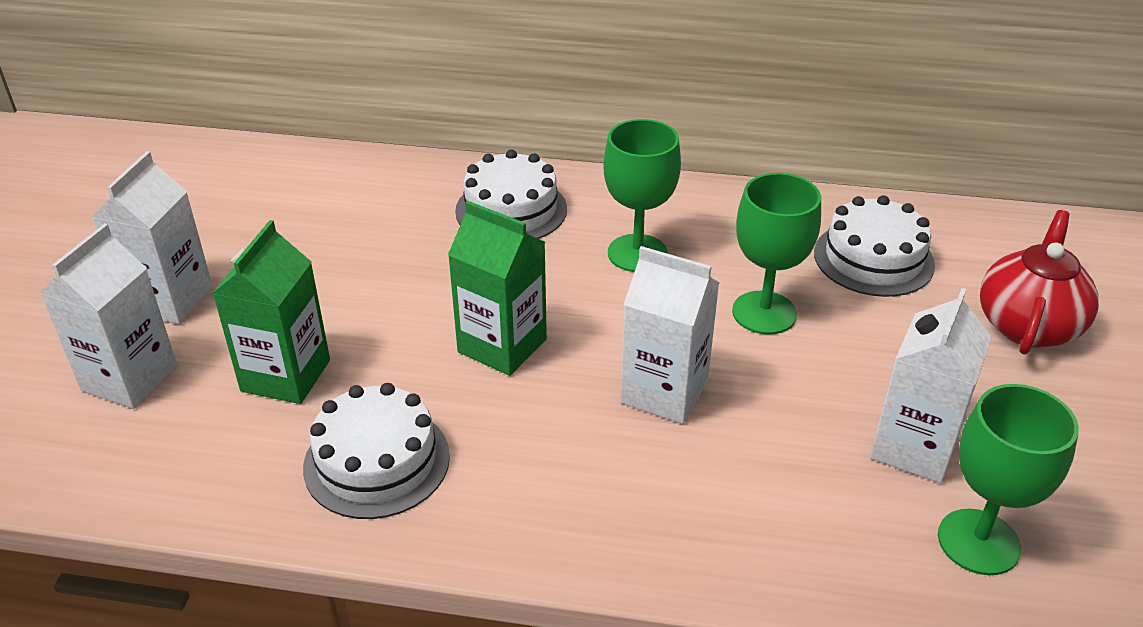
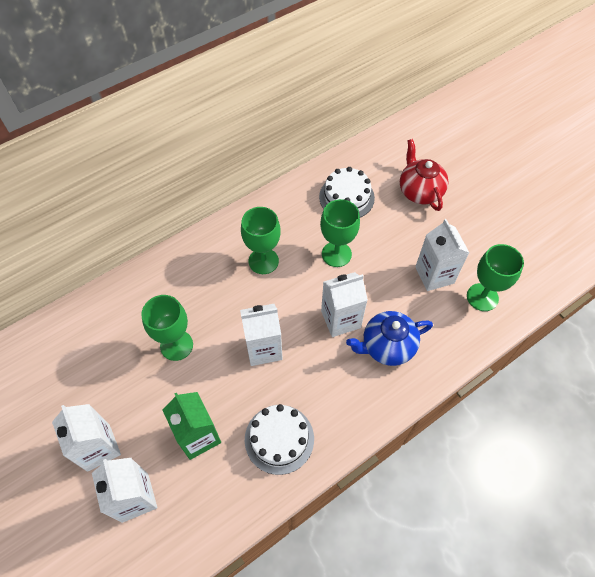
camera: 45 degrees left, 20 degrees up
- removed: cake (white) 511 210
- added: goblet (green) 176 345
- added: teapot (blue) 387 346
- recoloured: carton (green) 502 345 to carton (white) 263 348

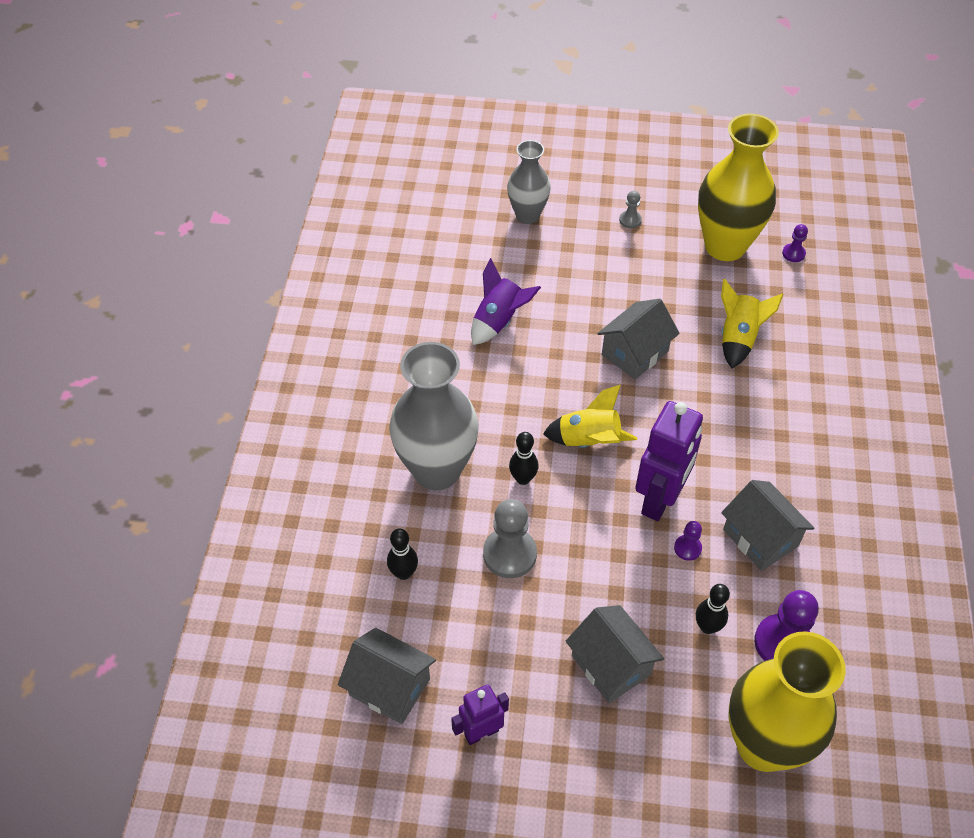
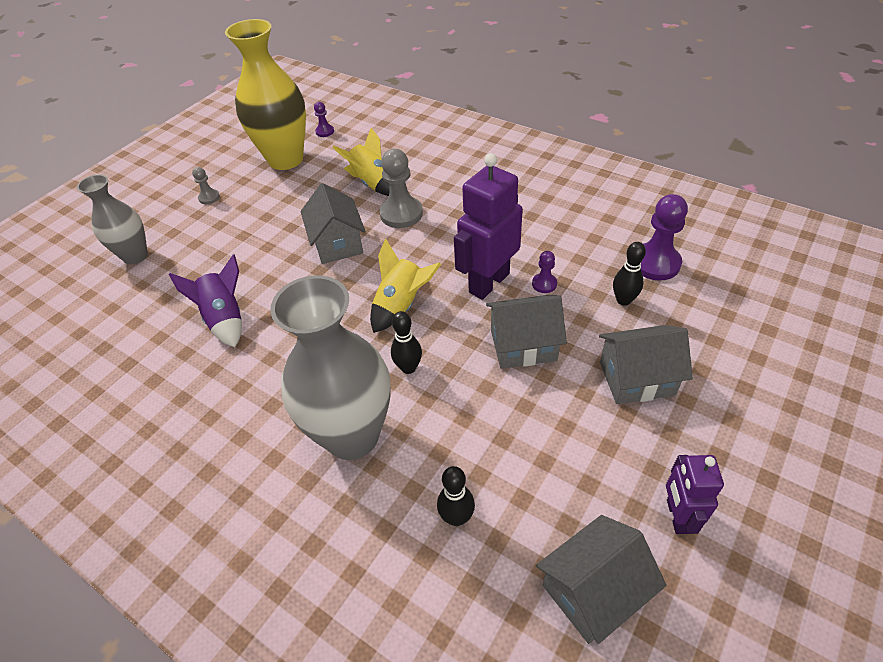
camera: 60 degrees left, 5 degrees down
- removed: vase (yellow) 763 745
- moved: pawn (grey) 509 554 to 401 214
- moved: house (grey) 760 538 to 523 345
- turned: robot (purple) 660 499 = 488 283 105 degrees counterclockwise

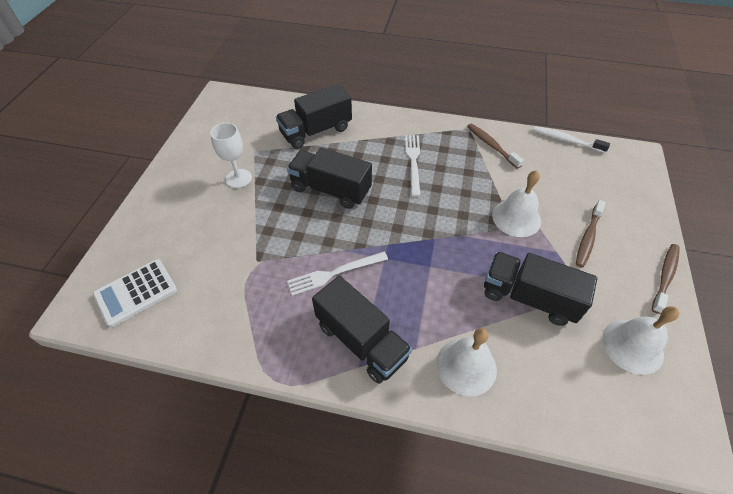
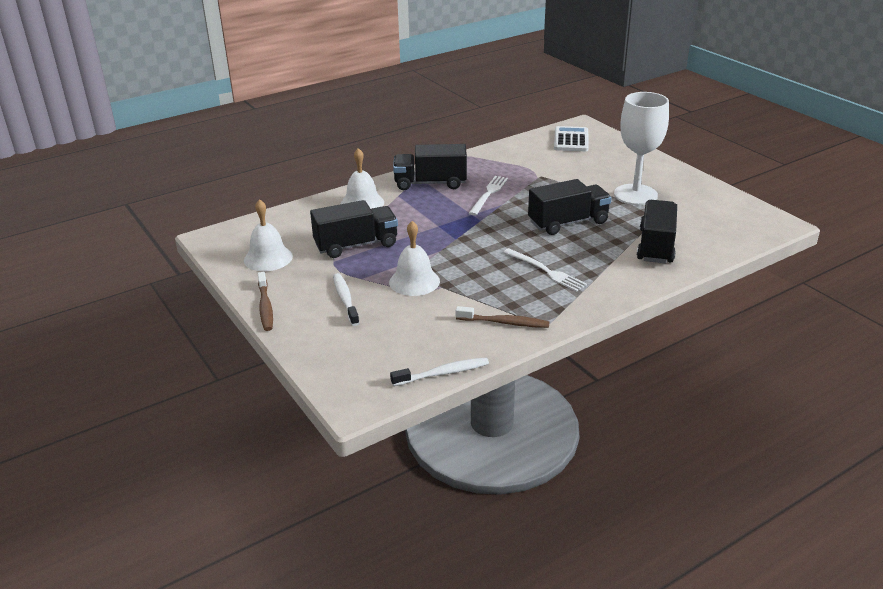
camera: 135 degrees right, 20 degrees down
- recoloured: toothbrush (brown) 588 237 to toothbrush (white) 345 299
- resized: goblet (white) 238 178 = 635 195 x1.72

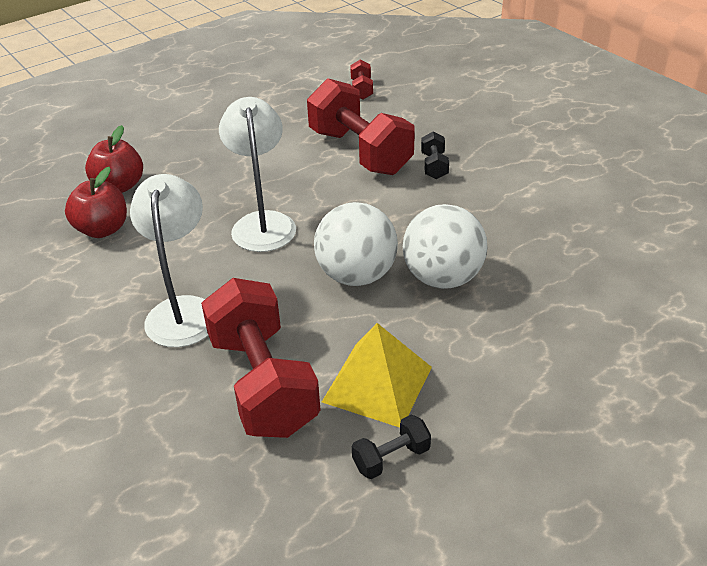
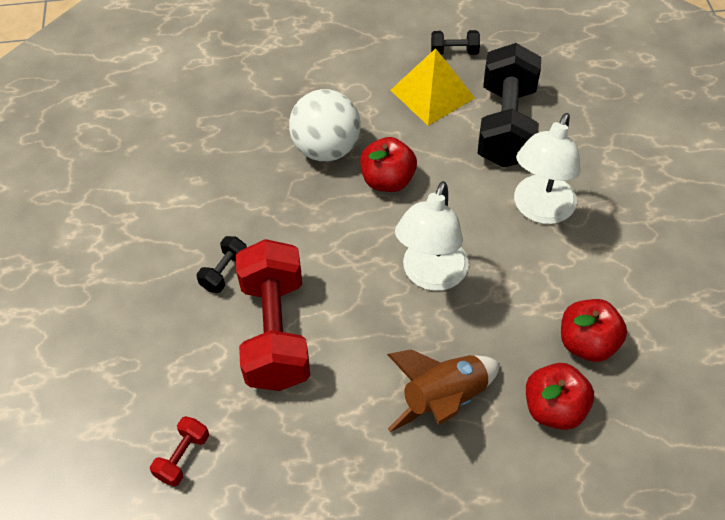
camera: 150 degrees left, 15 degrees up
- added: rocket (brown) 444 399
- replaced: ball (white) 356 275 to apple (red) 387 180
- recoloured: dumbbell (red) 262 383 to dumbbell (black) 506 125

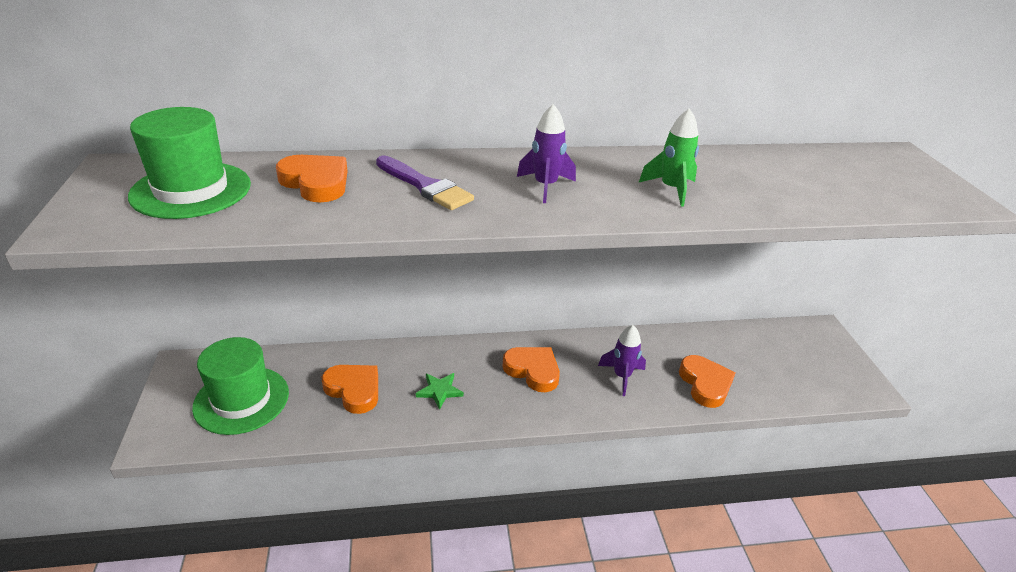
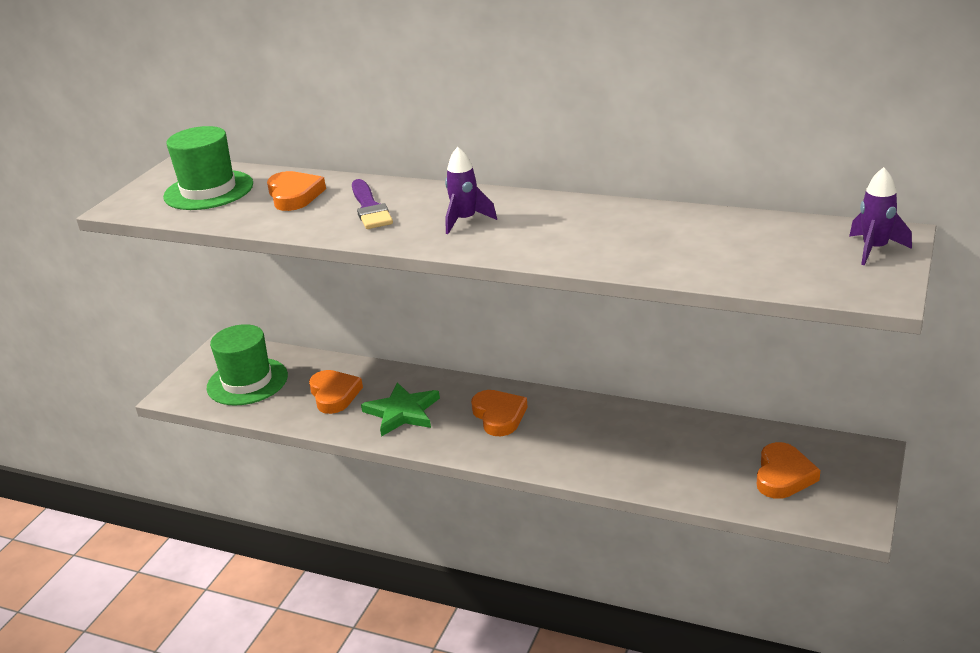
camera: 35 degrees right, 5 degrees down
- removed: rocket (green) 671 189
- moved: rocket (purple) 622 376 to 874 249
- moved: heart (orange) 705 384 to 783 476
- resized: star (green) 439 391 = 402 412 x1.71

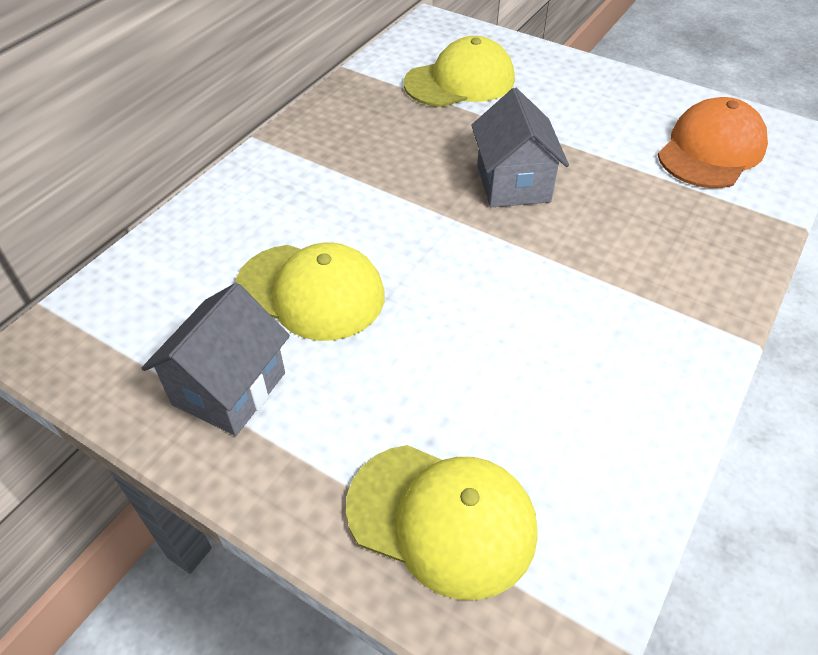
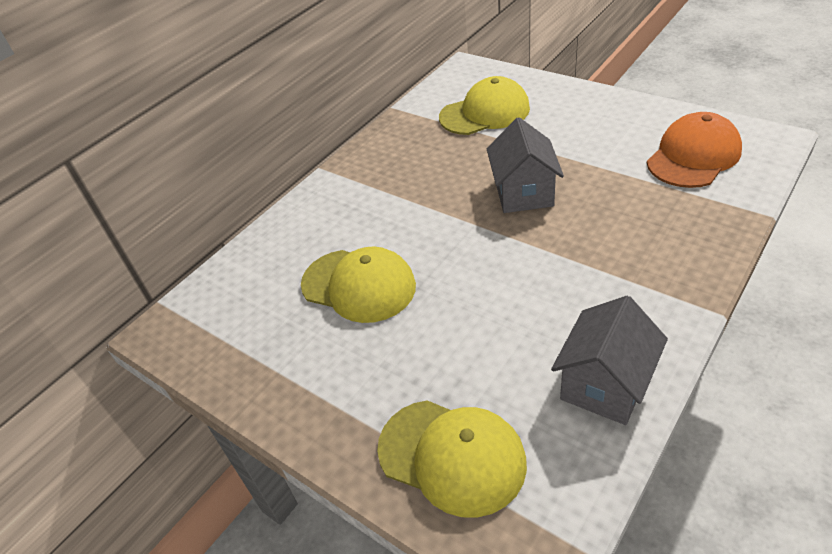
camera: 10 degrees right, 5 degrees down
- moved: house (grey) 229 388 to 605 385

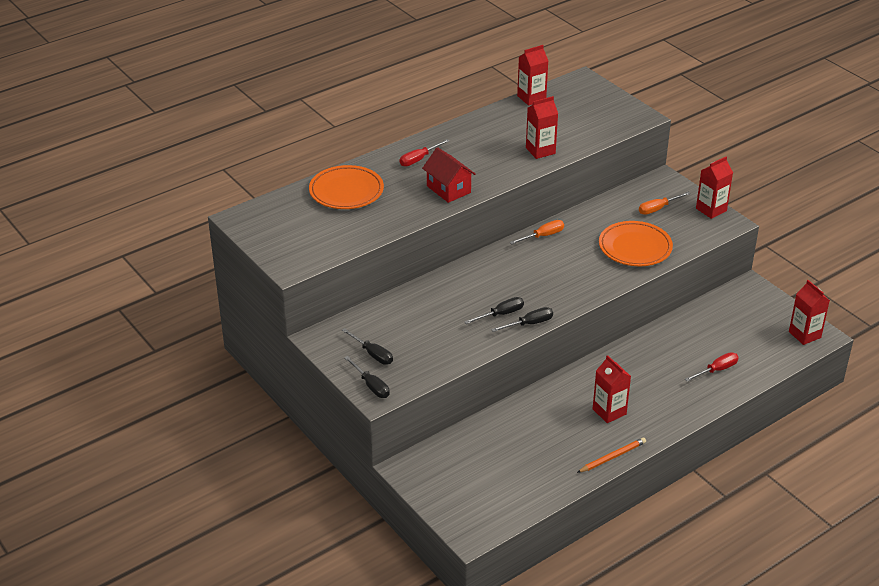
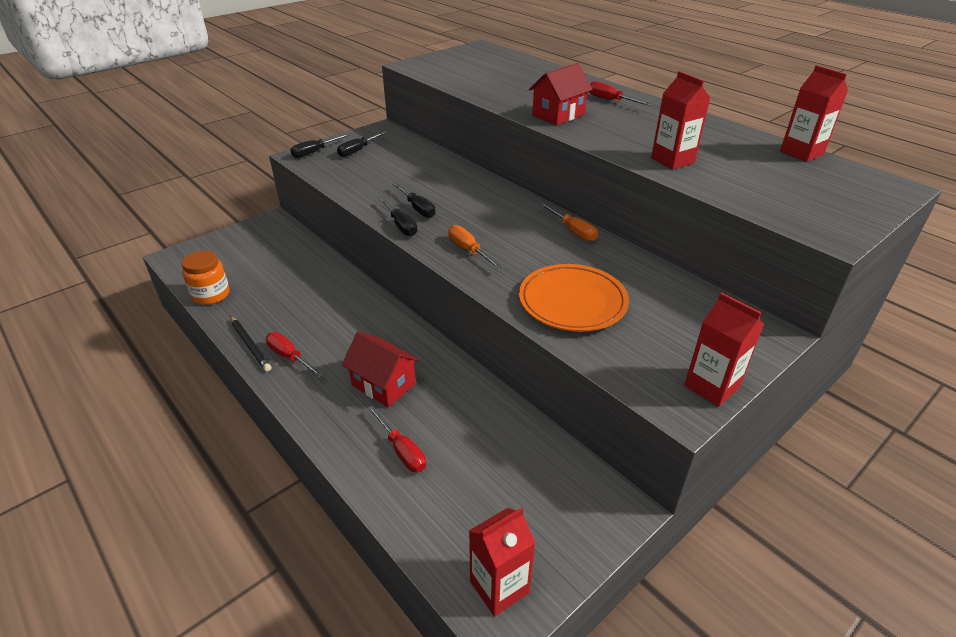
camera: 85 degrees right, 0 degrees up
- removed: plate (orange) 346 191
- removed: carton (red) 609 411
- added: jar (orange) 211 295
- added: screwdriver (red) 289 357
- added: house (red) 383 384
- moved: screwdriver (orange) 658 209 to 468 250
- recoloured: pencil (orange) 612 457 to pencil (black) 250 345

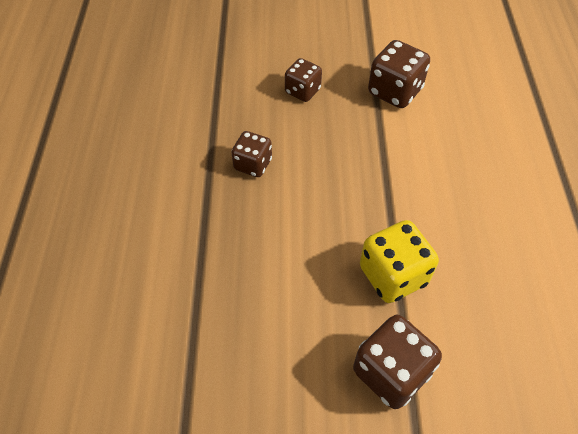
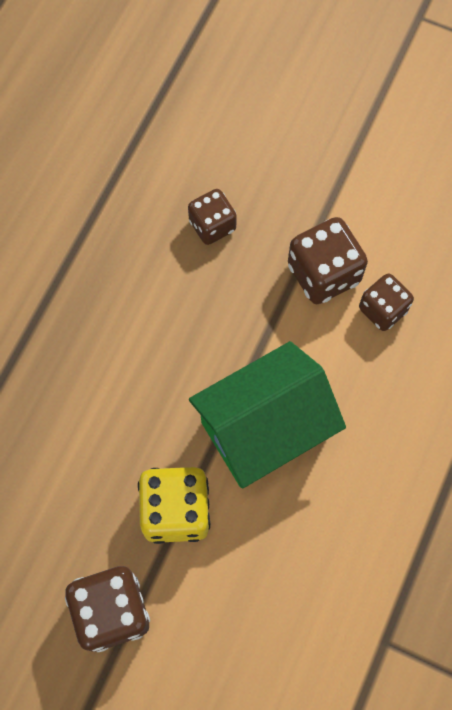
camera: 25 degrees right, 15 degrees up
- added: house (green) 264 429
- moved: dice (brown) 253 164 to 382 309

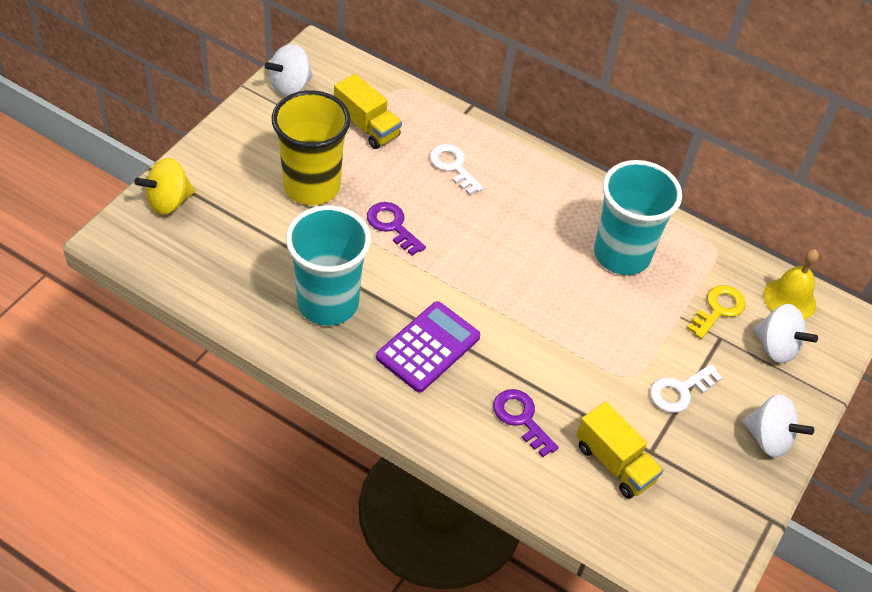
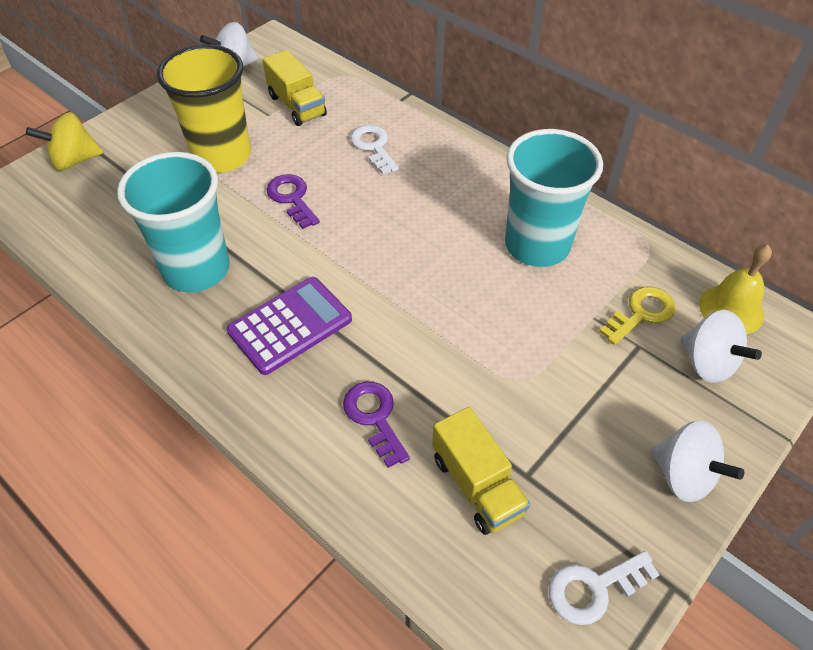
camera: 15 degrees right, 0 degrees up
- moved: key (white) 679 391 to 593 588

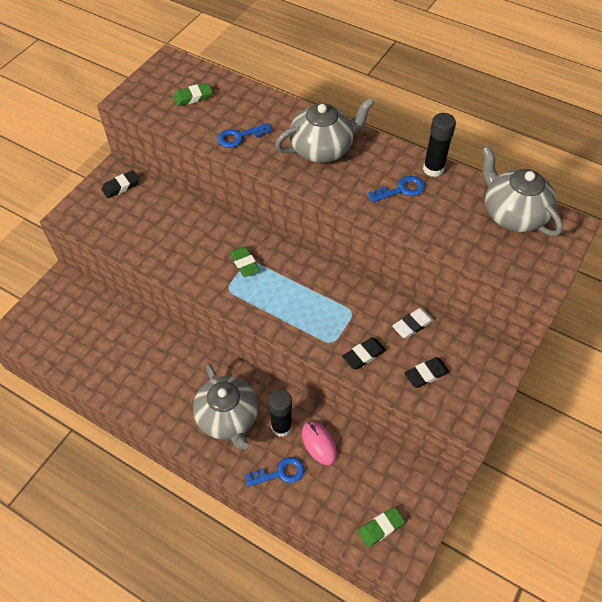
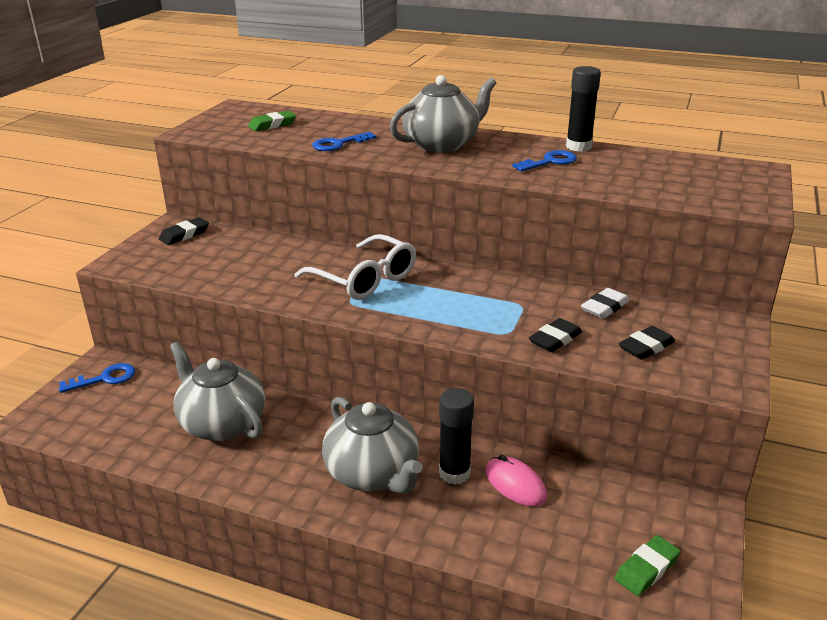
camera: 10 degrees left, 25 degrees down
- moved: key (blue) 280 473 to 105 379
- moved: teapot (grey) 512 214 to 222 423
- replaced: eraser (green) 244 263 to glasses (white) 365 279

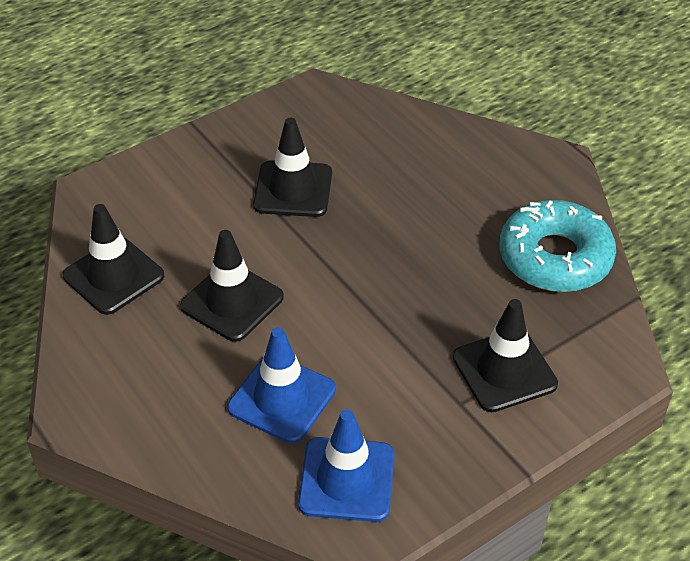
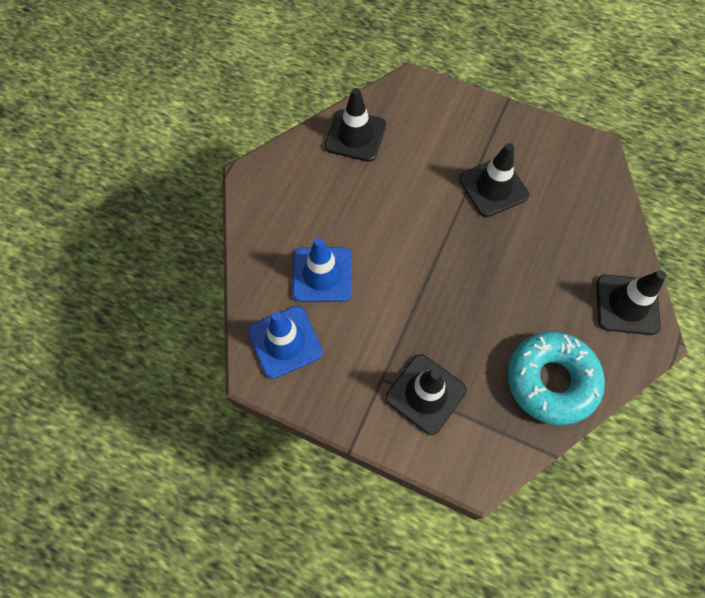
camera: 60 degrees right, 20 degrees up
- moved: traffic cone (black) 232 302 to 627 304

